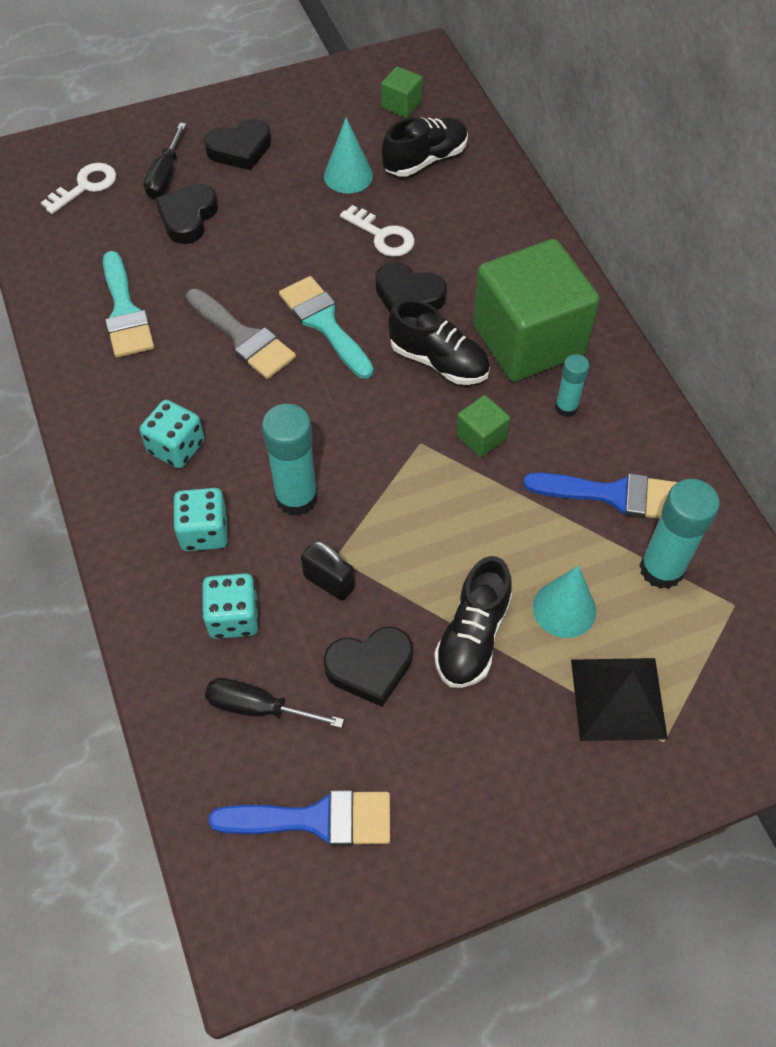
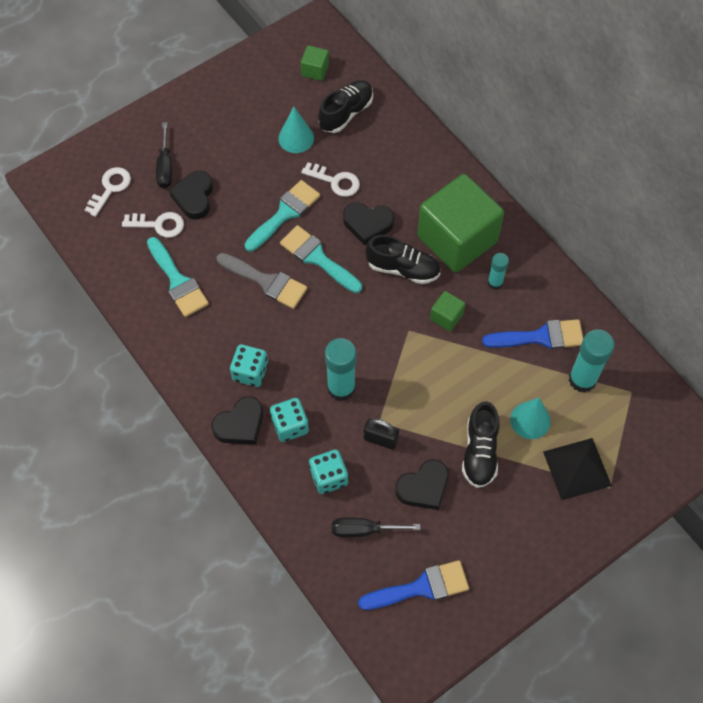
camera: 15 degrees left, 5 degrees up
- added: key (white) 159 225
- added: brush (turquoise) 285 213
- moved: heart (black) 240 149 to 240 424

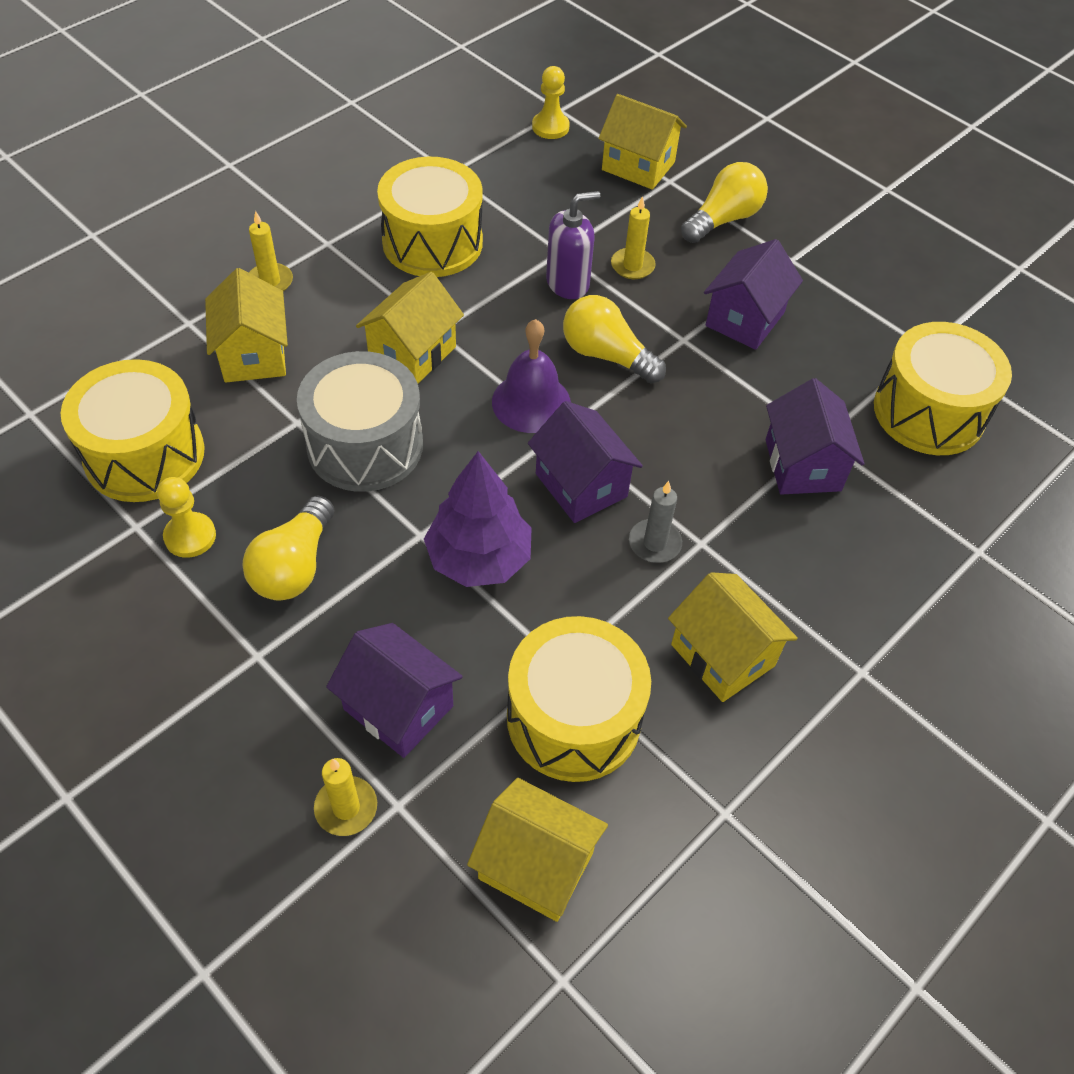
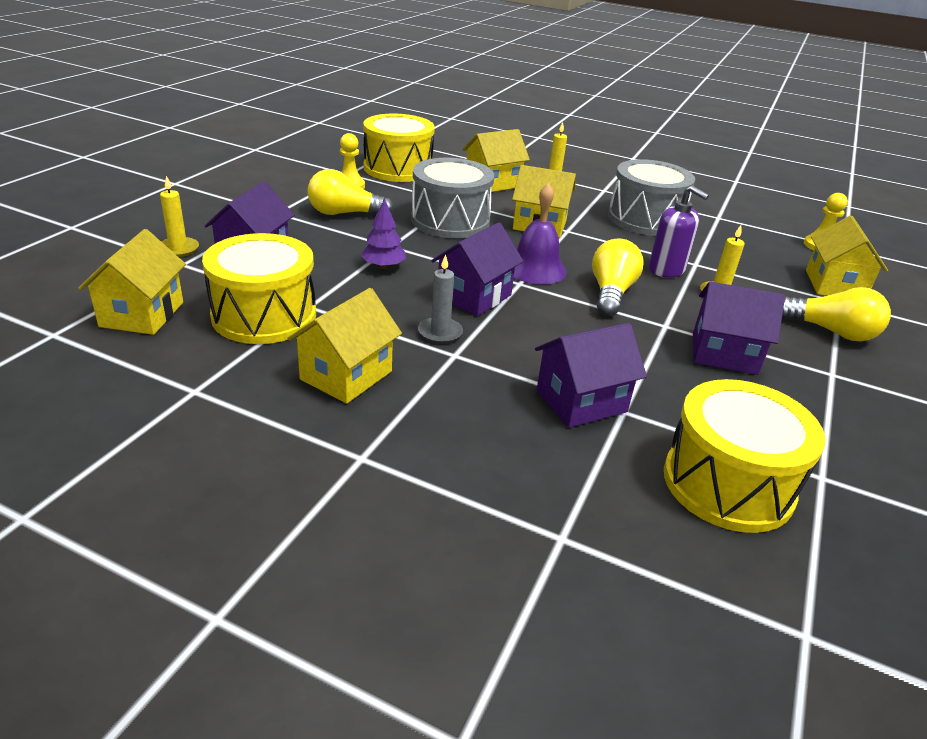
camera: 70 degrees right, 20 degrees down
- recoloured: drum (yellow) 432 242 to drum (grey) 645 219
- resized: tree (purple) 479 558 = 383 266 x0.58

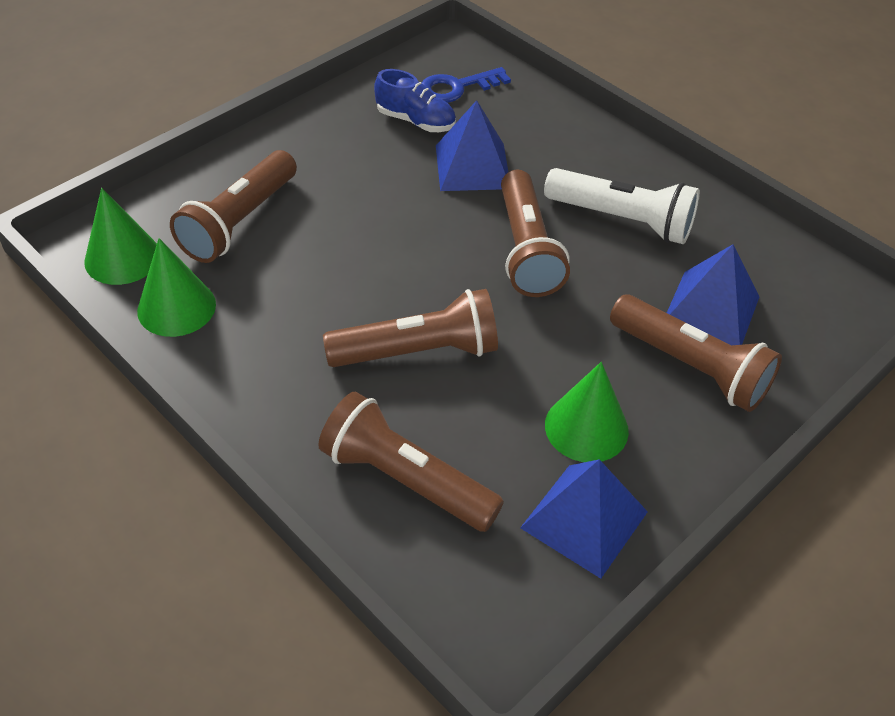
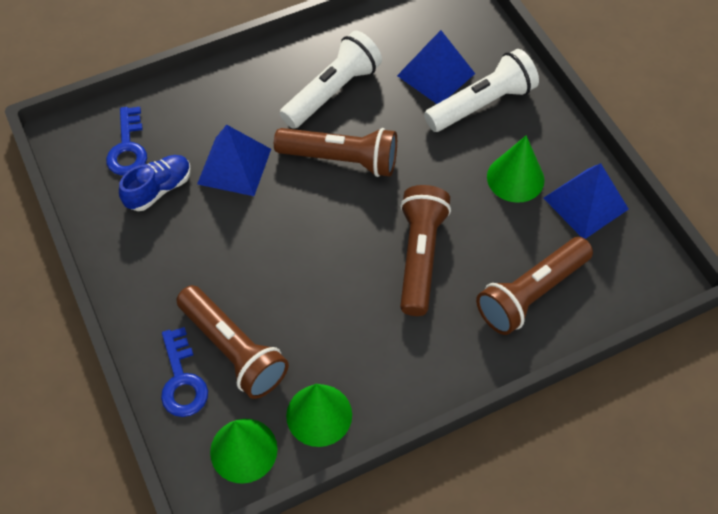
camera: 70 degrees left, 10 degrees up
- added: key (blue) 182 380
- recoloured: flashlight (brown) 691 367 to flashlight (white) 482 104

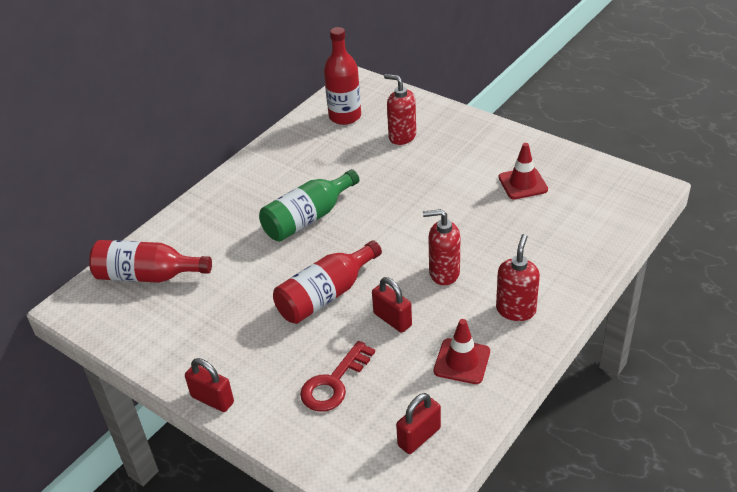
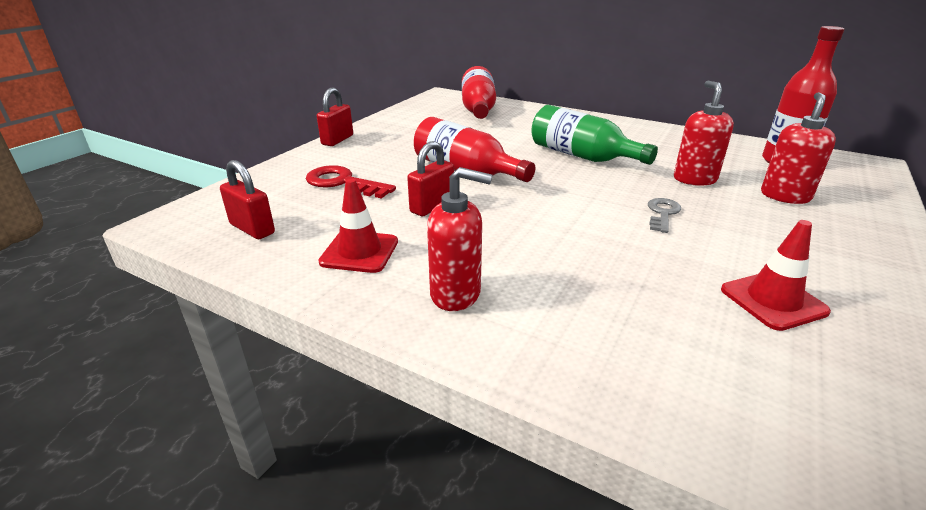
camera: 80 degrees right, 10 degrees down
- added: key (grey) 662 214
- moved: soap dispenser (red) 444 273 to 694 179

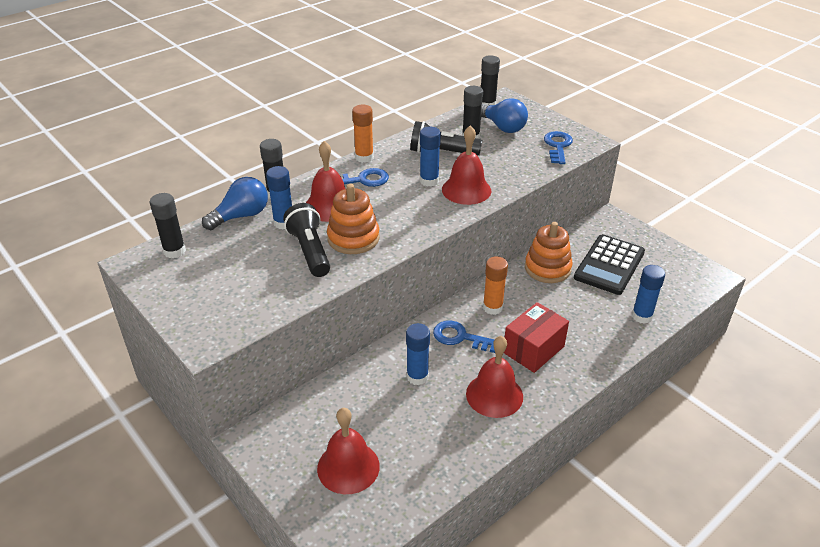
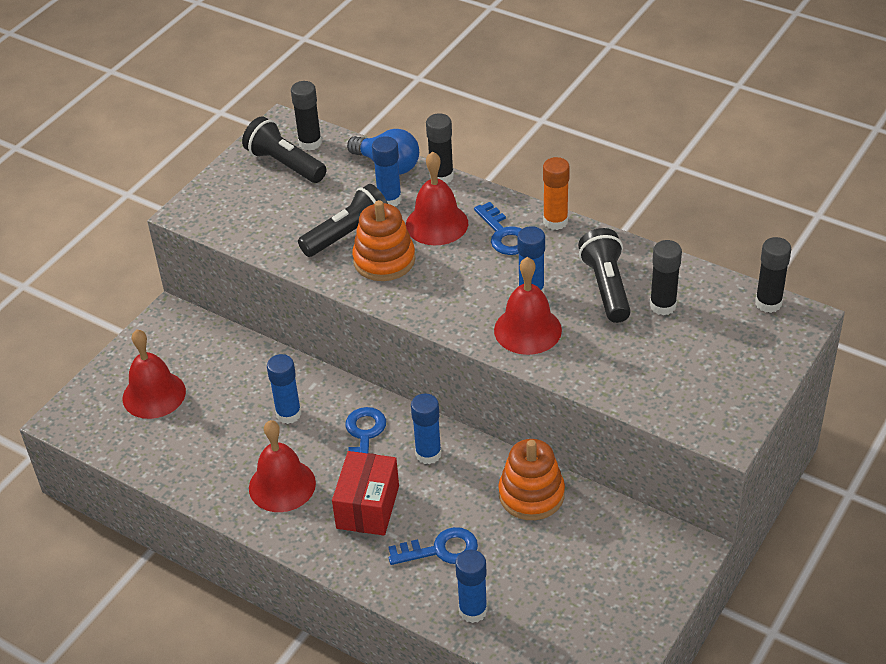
camera: 75 degrees right, 5 degrees up
- removed: light bulb (blue) 502 127
- removed: calculator (black) 609 265
- added: flashlight (black) 285 164
- moved: key (blue) 558 146 to 440 549
- recoloured: glue stick (orange) 492 307 to glue stick (blue) 428 454
- turned: box (red) 533 349 = 368 507 75 degrees clockwise

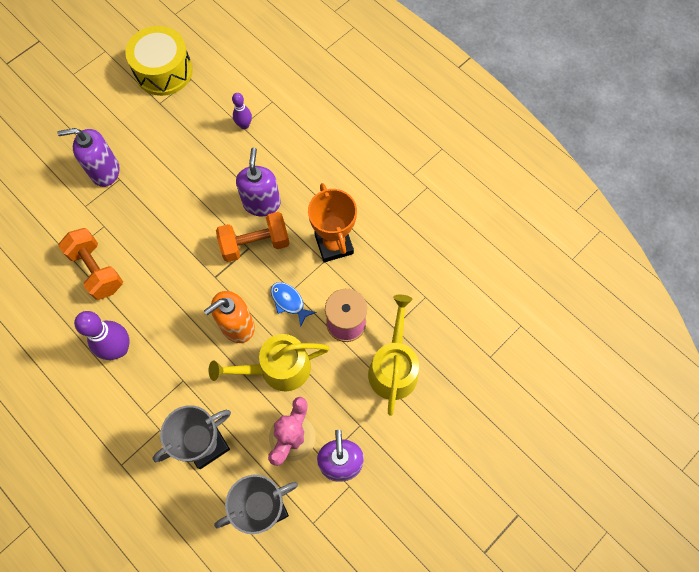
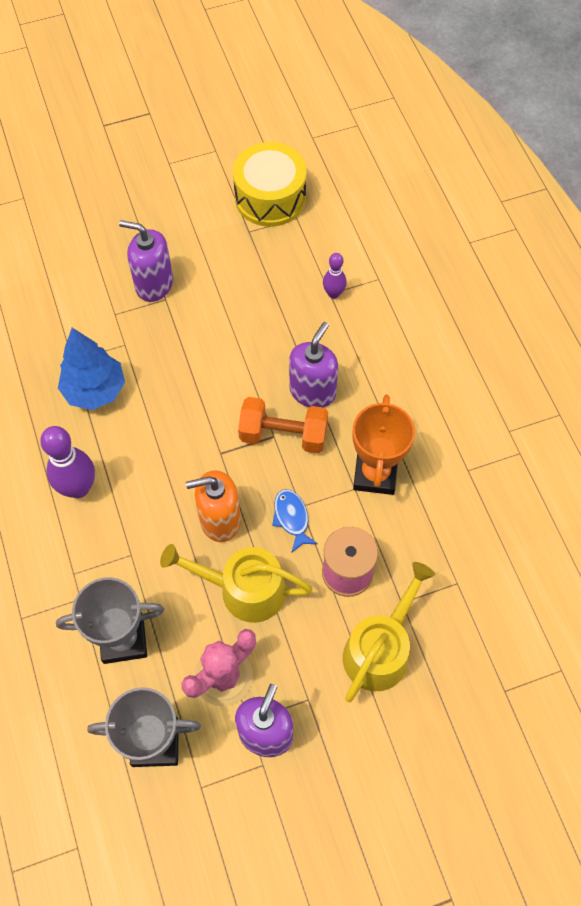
camera: 25 degrees right, 5 degrees down
- replaced: dumbbell (orange) 97 270 to tree (blue) 95 390

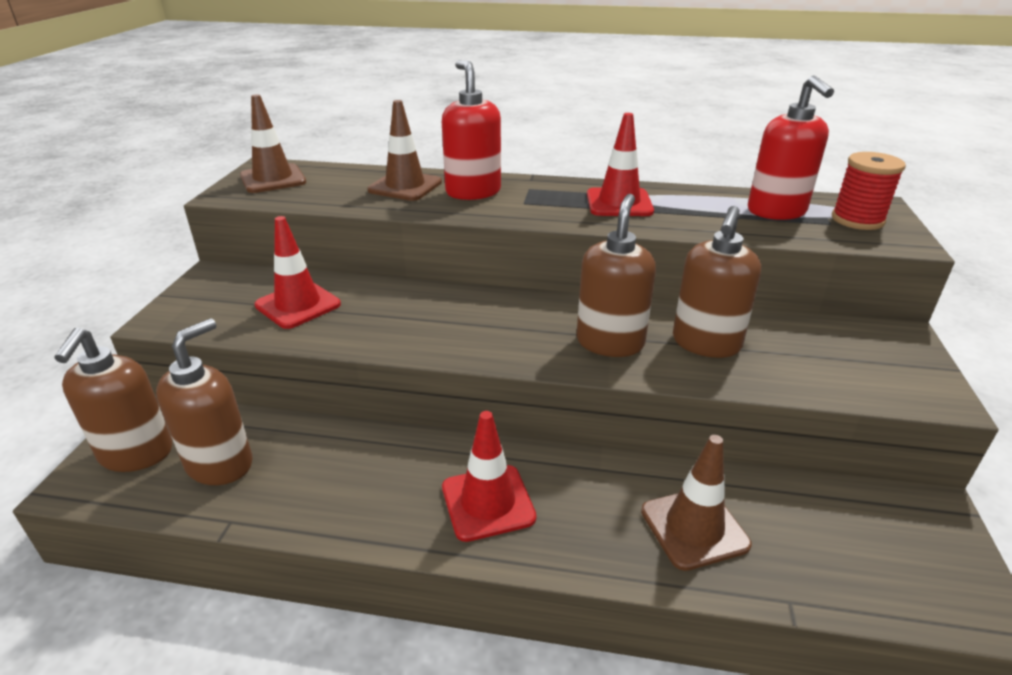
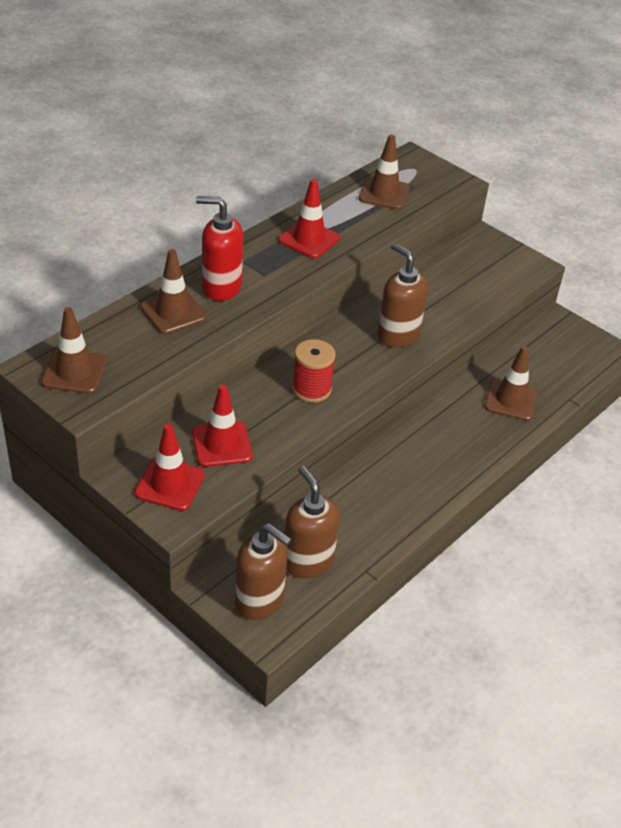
camera: 60 degrees left, 10 degrees up
- removed: soap dispenser (brown) 706 343
- moved: traffic cone (red) 488 502 to 170 484
- moved: spool (red) 857 220 to 311 389
- replaced: soap dispenser (red) 776 211 to traffic cone (brown) 384 193

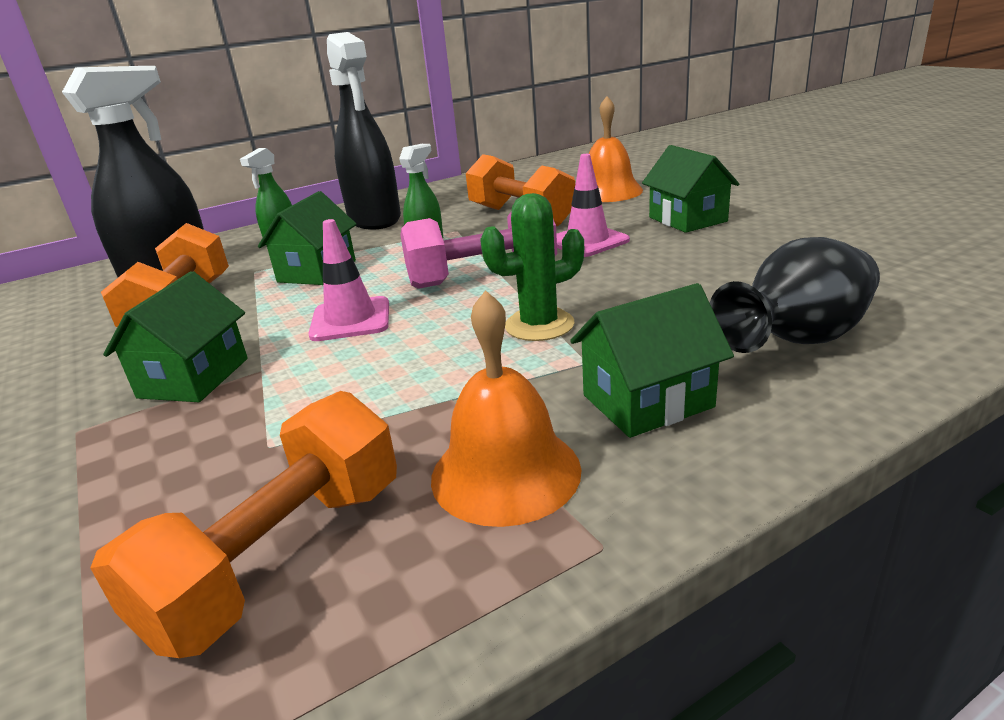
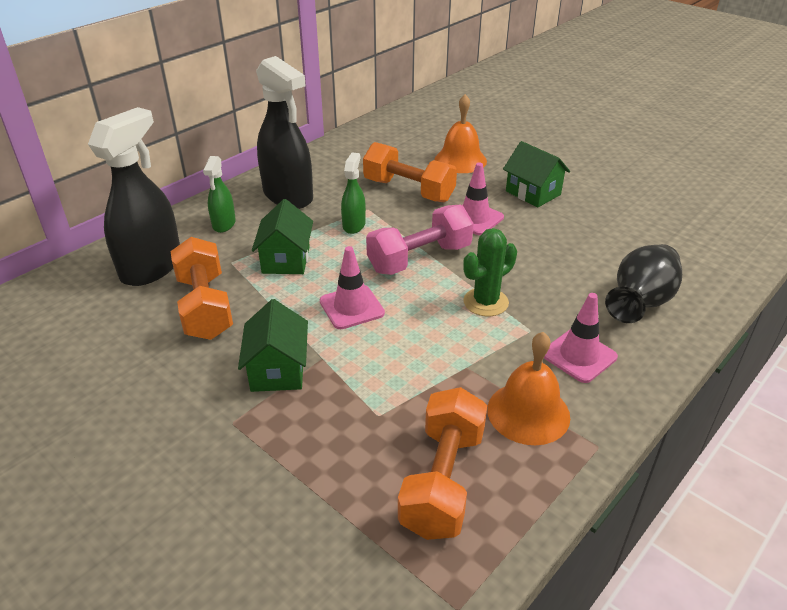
camera: 20 degrees left, 10 degrees up
- replaced: house (green) 647 401 to traffic cone (pink) 579 356

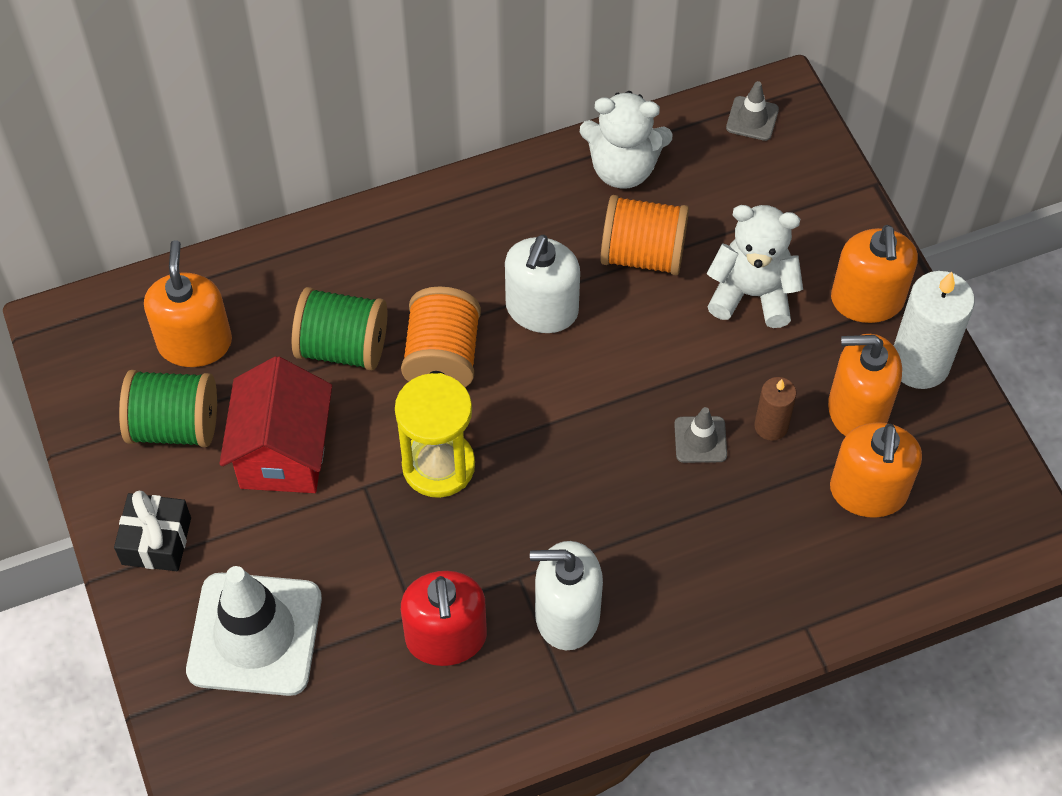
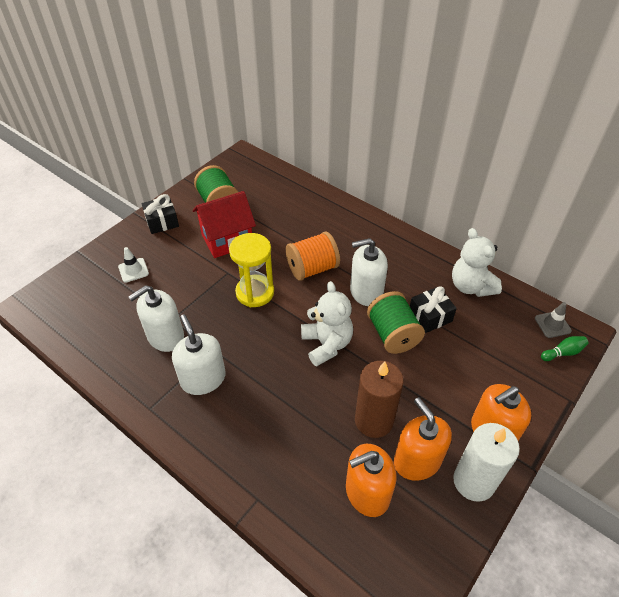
camera: 60 degrees right, 10 degrees down
- removed: soap dispenser (orange) 195 343
- removed: traffic cone (grey) 700 440
- added: bowling pin (green) 563 353
- moved: spool (green) 343 347 to 393 334
- moved: teddy bear (white) 752 294 to 326 344
- replaced: spool (orange) 643 254 to gift (black) 430 316
- recoloured: soap dispenser (red) 446 637 to soap dispenser (white) 165 336
- resized: traffic cone (white) 255 634 = 133 270 x0.44
- resized: candle (brown) 771 426 = 374 420 x1.81

